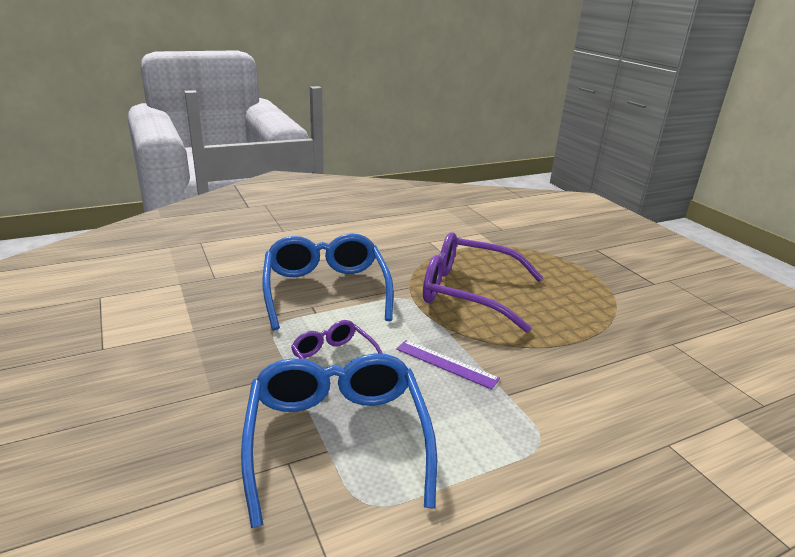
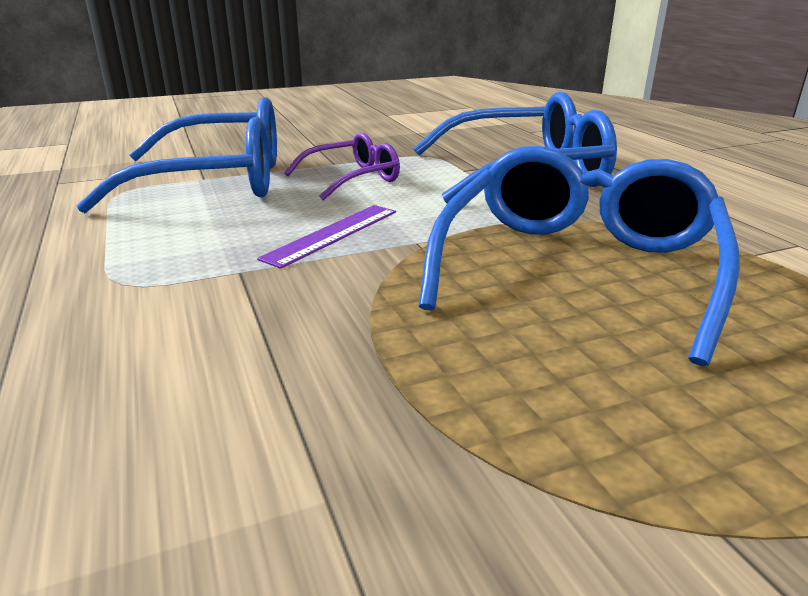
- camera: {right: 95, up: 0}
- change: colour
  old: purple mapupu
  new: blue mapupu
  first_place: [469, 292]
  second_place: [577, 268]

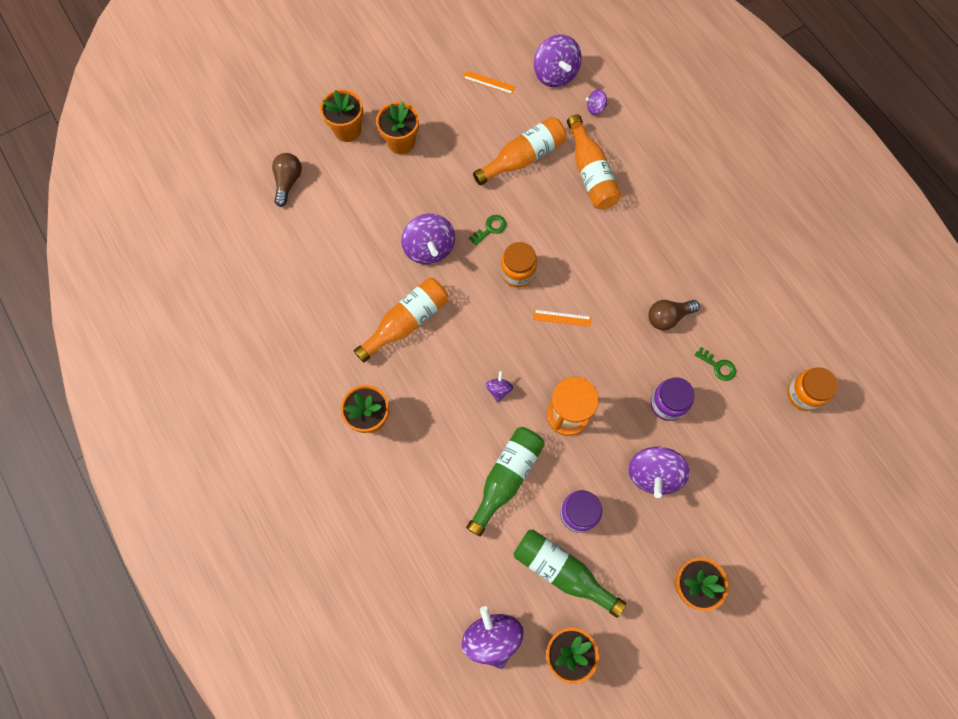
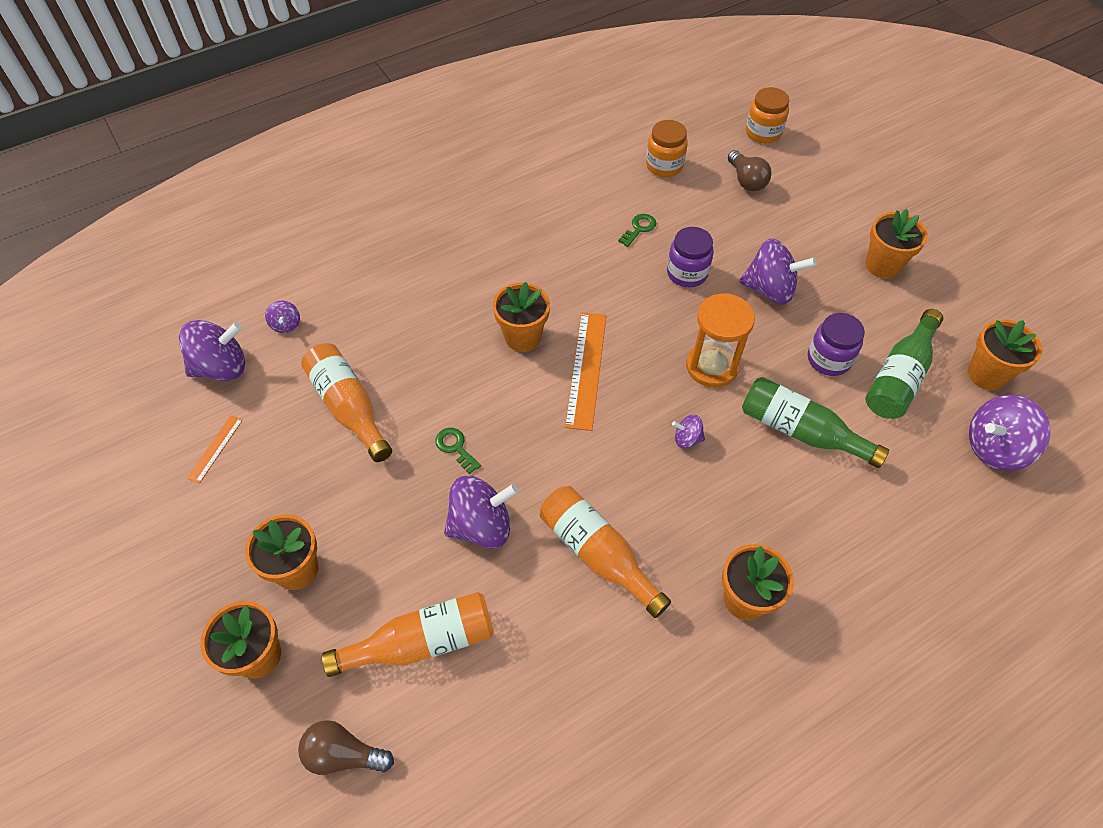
- camera: {right: -90, up: -15}
- change: relocated
  old: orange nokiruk
  first_place: [591, 173]
  second_place: [422, 642]
- change: appeared
  new: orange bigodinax
  second_place: [522, 337]
- change: size
  old: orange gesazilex
  first_place: [561, 318]
  second_place: [586, 369]
  factor: 1.92
- change: relocated
  old: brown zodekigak
  first_place: [668, 317]
  second_place: [746, 180]
- change: relocated
  old: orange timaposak
  first_place: [517, 272]
  second_place: [763, 133]

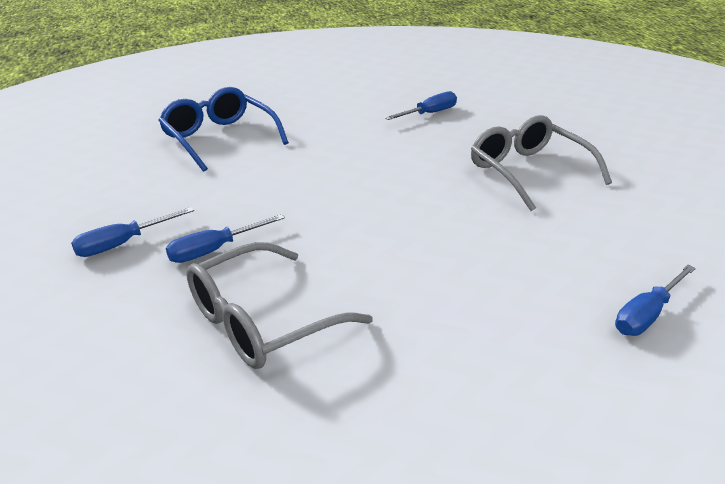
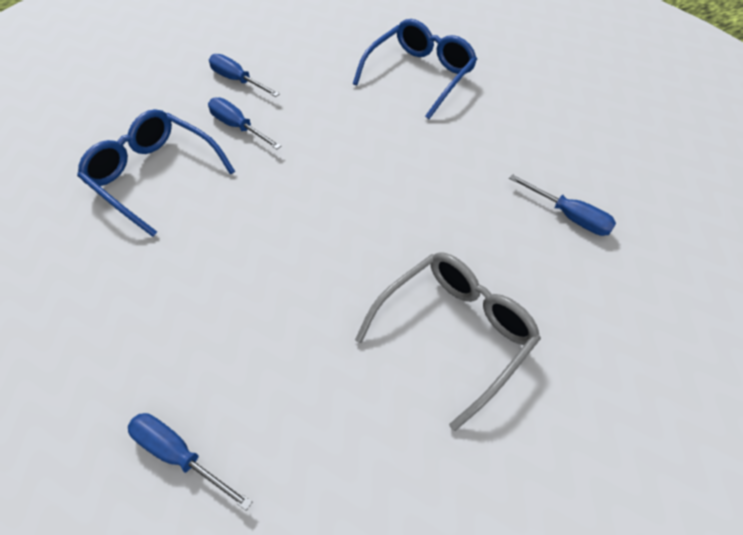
- camera: {right: 75, up: 20}
- change: colour
  old: grey mapupu
  new: blue mapupu
  first_place: [262, 321]
  second_place: [154, 176]

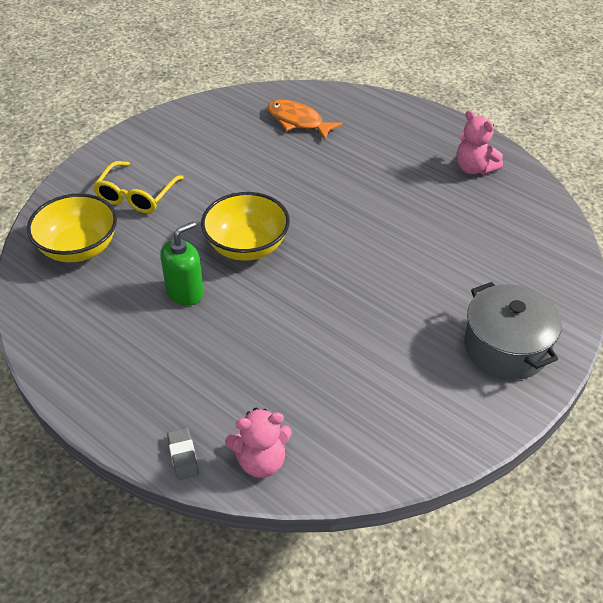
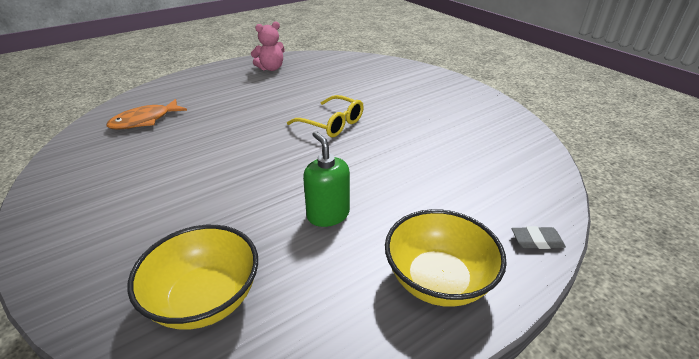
- camera: {right: -75, up: -10}
- change: relocated
  old: yellow mapupu
  first_place: [136, 195]
  second_place: [332, 124]
- change: relocated
  old: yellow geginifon
  first_place: [247, 246]
  second_place: [438, 280]
- change: missing
  old: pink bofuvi
  first_place: [261, 461]
- change: missing
  old: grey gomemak
  first_place: [506, 347]

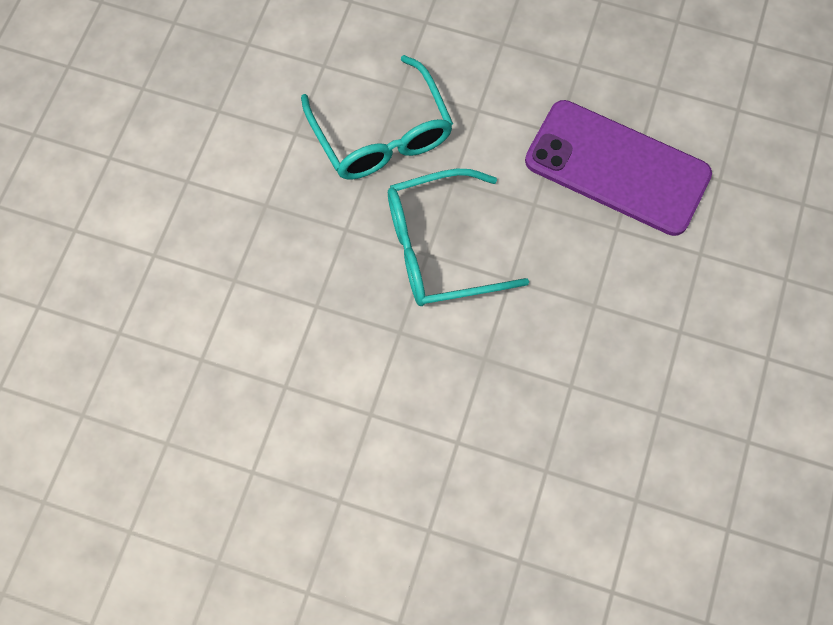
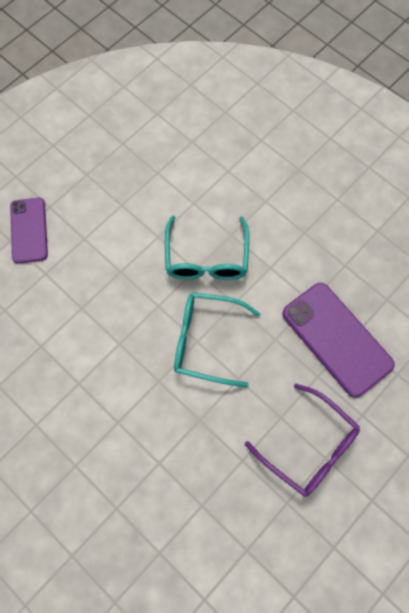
- camera: {right: 25, up: 0}
- change: appeared
  new: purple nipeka
  second_place: [29, 230]
- change: appeared
  new: purple mapupu
  second_place: [309, 447]

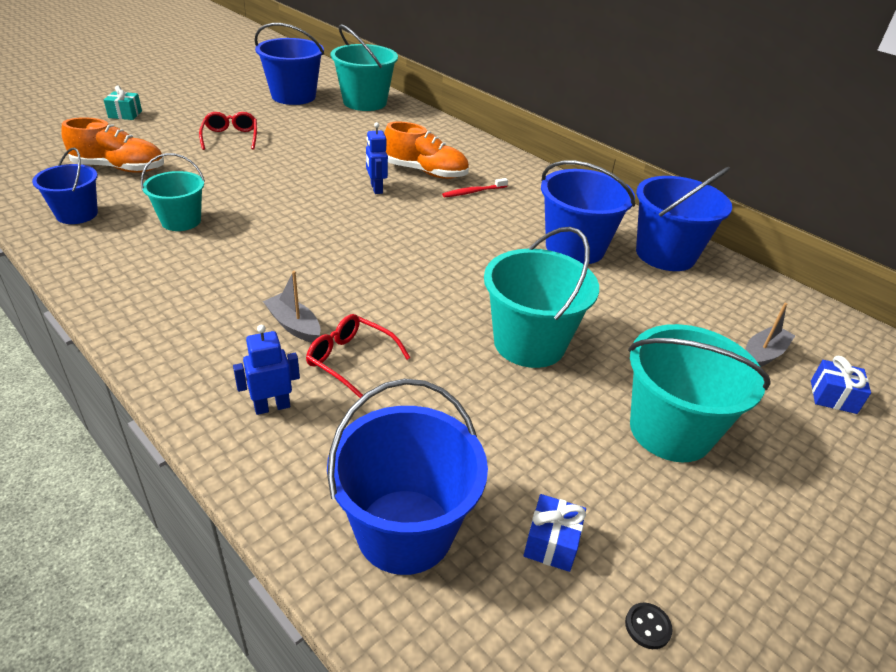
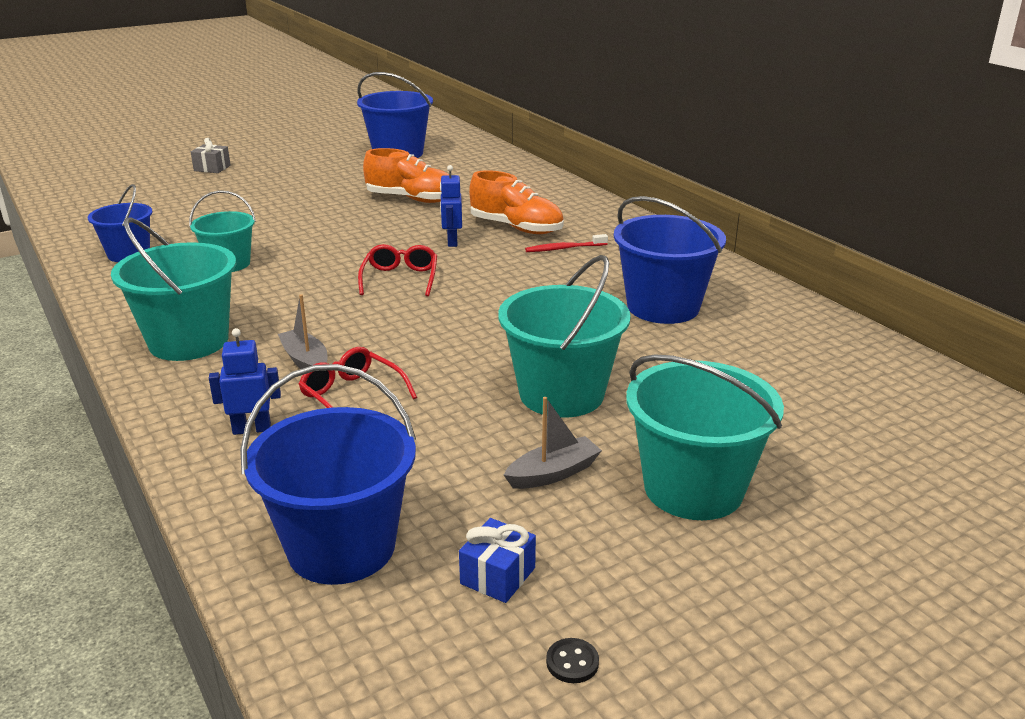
- camera: {right: 15, up: -10}
- change: relocated
  old: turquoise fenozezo
  first_place: [365, 102]
  second_place: [189, 341]
- change: colour
  old: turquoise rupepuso
  new: grey rupepuso
  first_place: [125, 114]
  second_place: [212, 168]
- change: relocated
  old: red mapupu
  first_place: [230, 137]
  second_place: [400, 279]
- change: relocated
  old: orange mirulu
  first_place: [119, 168]
  second_place: [412, 199]
- change: relocated
  old: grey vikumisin
  first_place: [763, 355]
  second_place: [553, 473]
- change: missing
  old: blue fenozezo
  first_place: [665, 254]
- change: missing
  old: blue rupepuso
  first_place: [833, 397]

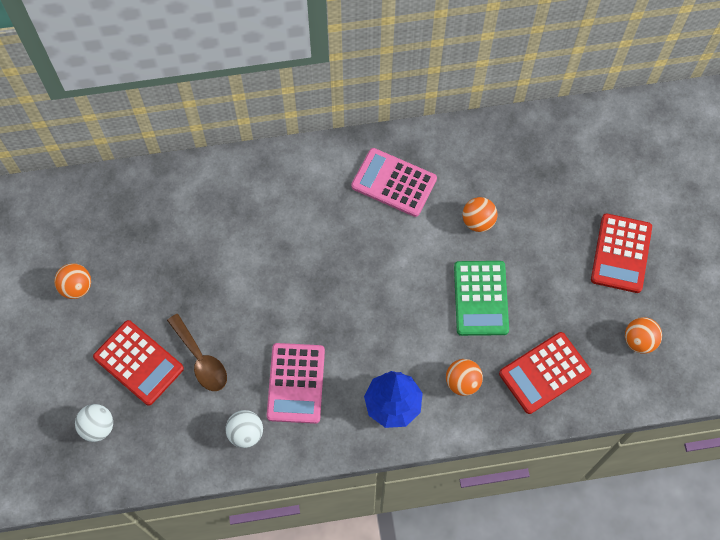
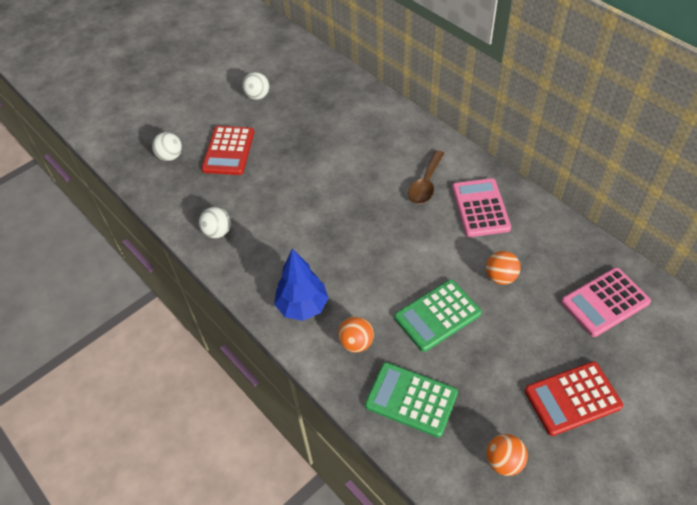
- camera: {right: 60, up: -15}
- change: colour
  old: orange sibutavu
  new: white sibutavu
  first_place: [77, 287]
  second_place: [257, 96]
- change: colour
  old: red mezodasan
  new: green mezodasan
  first_place: [544, 373]
  second_place: [411, 399]
- change: relocated
  old: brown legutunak
  first_place: [201, 360]
  second_place: [425, 184]
- change: relocated
  old: pink mezodasan
  first_place: [296, 383]
  second_place: [605, 302]

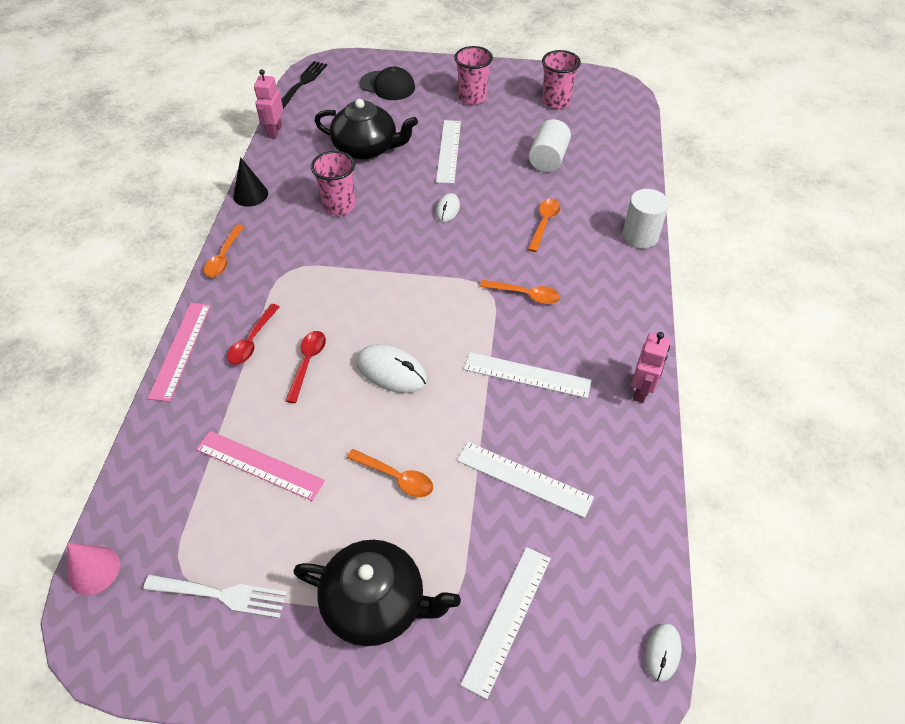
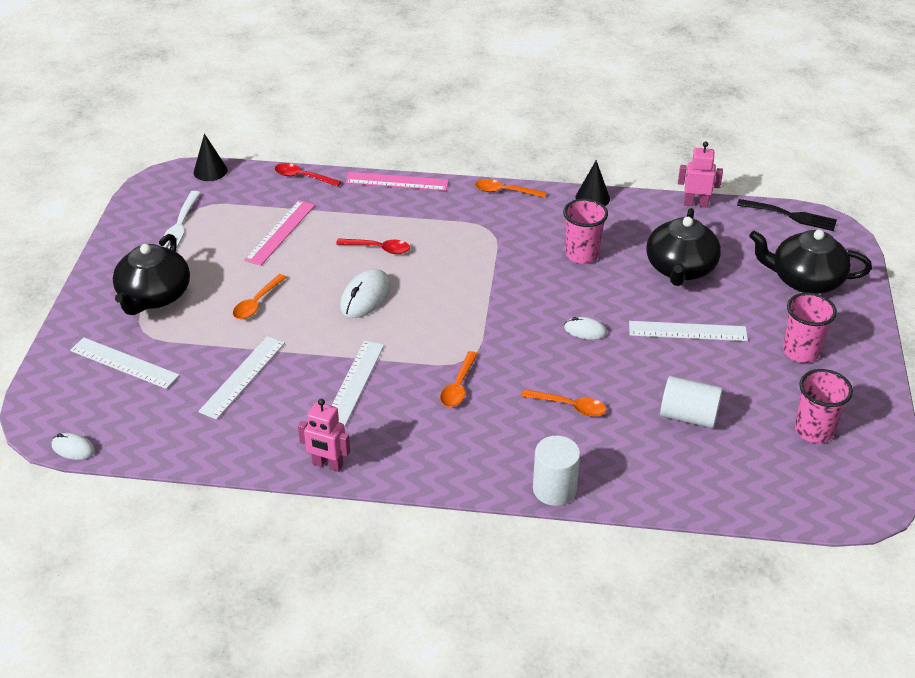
- camera: {right: 90, up: -10}
- change: colour
  old: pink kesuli
  new: black kesuli
  first_place: [94, 570]
  second_place: [210, 171]
- change: relocated
  old: red legutunak
  first_place: [252, 341]
  second_place: [303, 177]
- change: exchanged
  old: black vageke
  new: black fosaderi
  first_place: [387, 86]
  second_place: [805, 280]

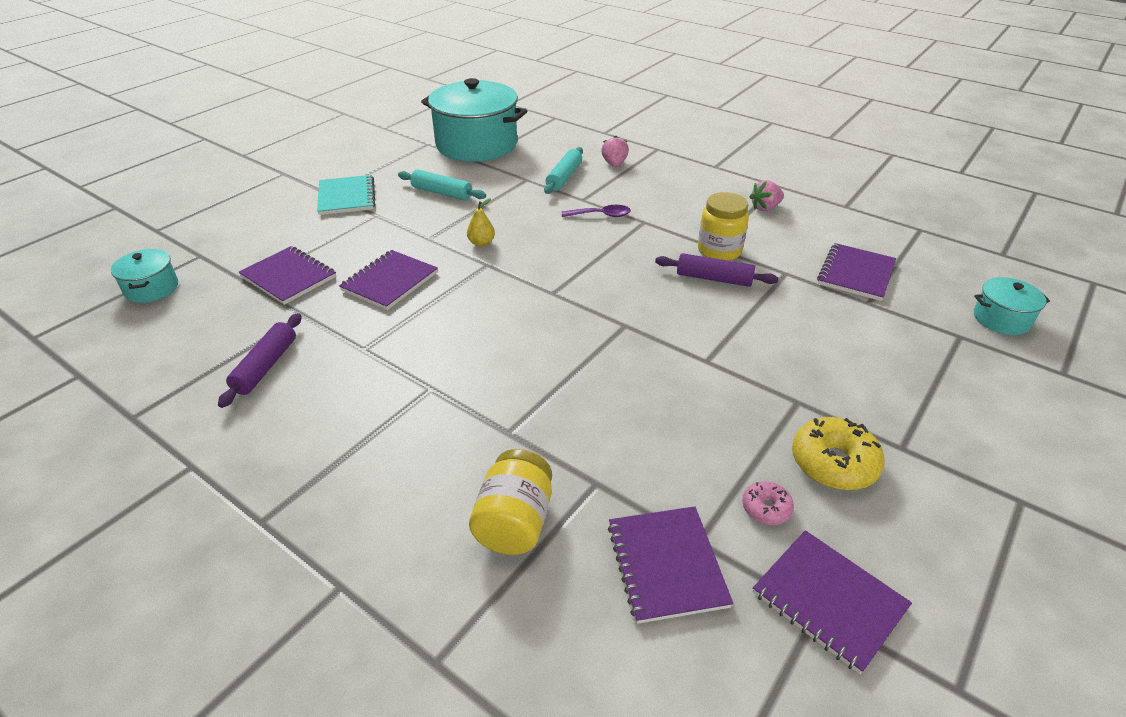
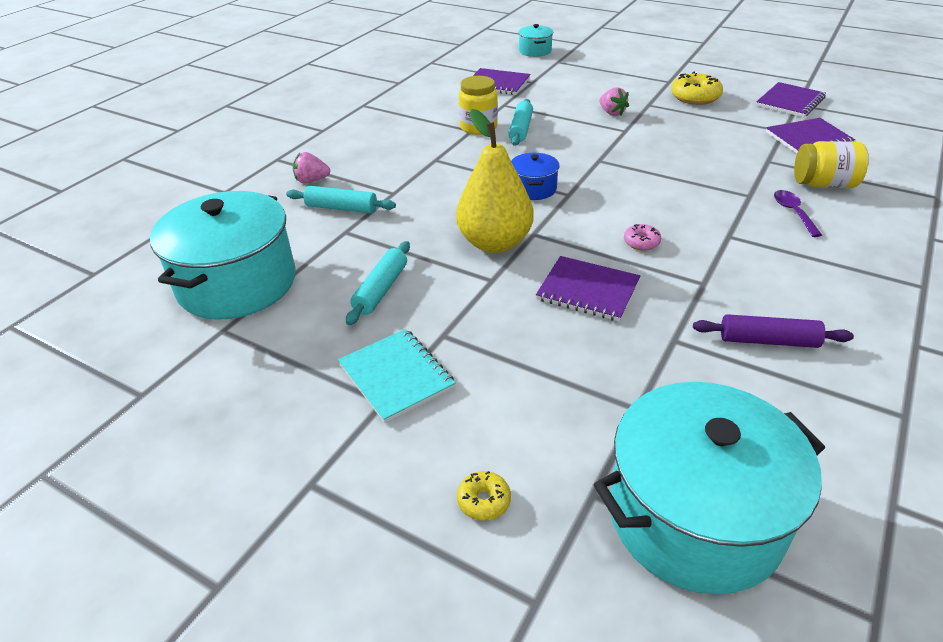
- camera: {right: -95, up: 0}
- change: spun
  old: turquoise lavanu
  first_place: [346, 197]
  second_place: [396, 376]
  degrees: 75
- change: size
  old: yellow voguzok
  first_place: [481, 243]
  second_place: [495, 243]
  factor: 2.47
- change: appeared
  new: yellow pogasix
  second_place: [484, 501]
- change: colour
  old: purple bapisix
  new: turquoise bapisix
  first_place: [714, 278]
  second_place: [521, 129]
- change: appeared
  new: blue gomemak
  second_place: [533, 189]
- change: size
  old: turquoise gomemak
  first_place: [152, 288]
  second_place: [694, 516]
  factor: 2.17
- change: relocated
  old: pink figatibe
  first_place: [765, 208]
  second_place: [612, 113]
- change: relocated
  old: pink pogasix
  first_place: [766, 508]
  second_place: [641, 242]
- change: relocated
  old: purple legutunak
  first_place: [601, 215]
  second_place: [793, 212]
- change: missing
  old: purple lavanu
  first_place: [288, 277]

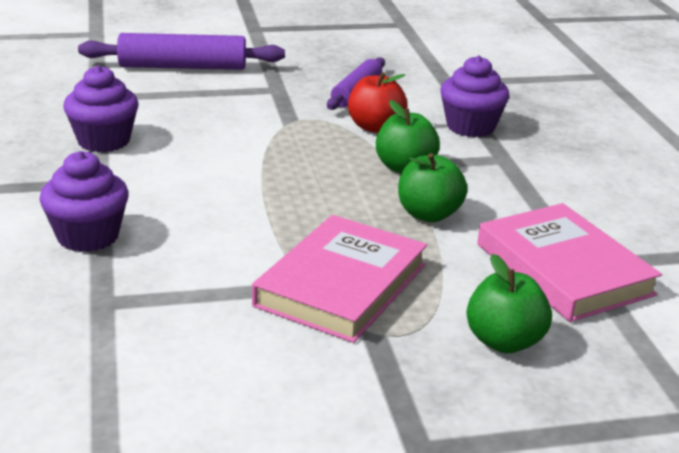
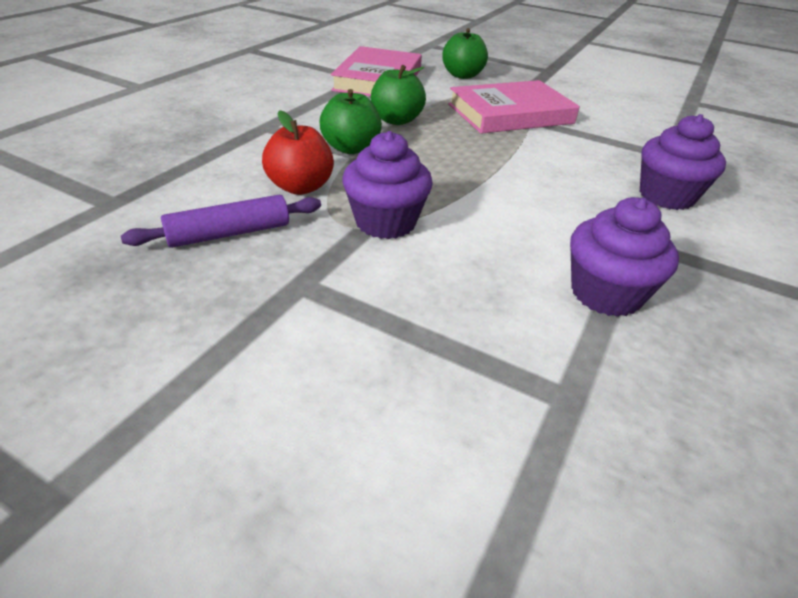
- camera: {right: -140, up: 10}
- change: relocated
  old: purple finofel
  first_place: [470, 127]
  second_place: [385, 222]
- change: missing
  old: purple bapisix
  first_place: [182, 67]

